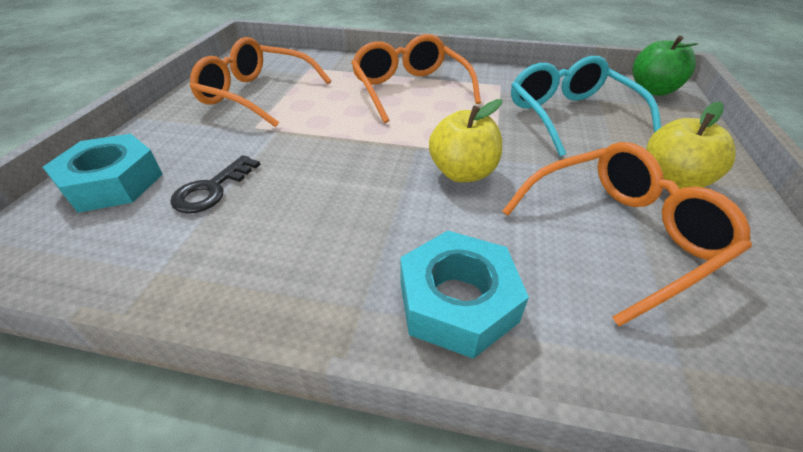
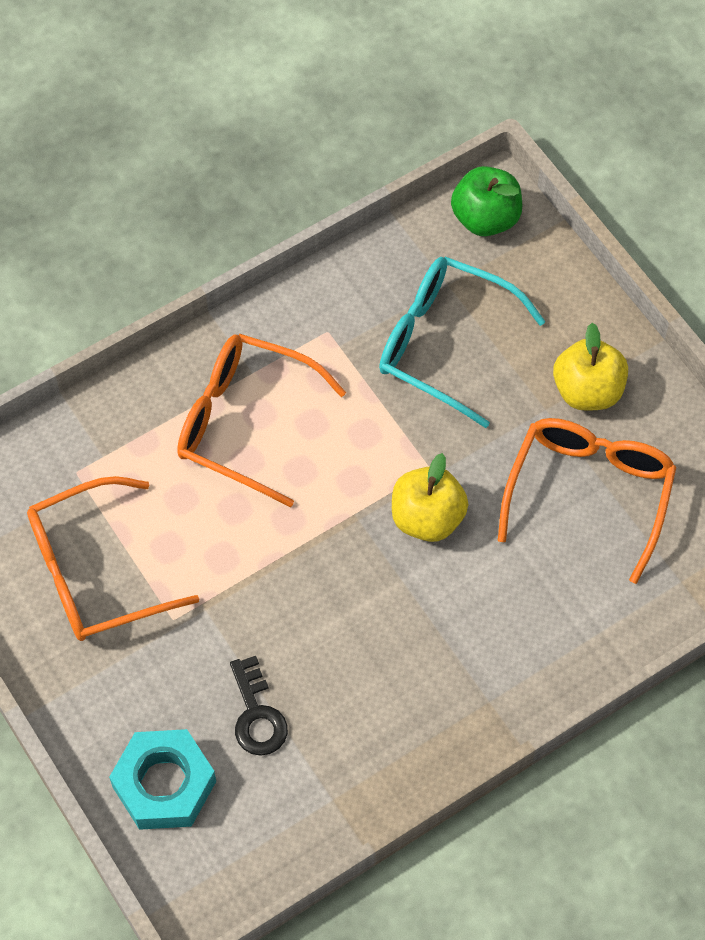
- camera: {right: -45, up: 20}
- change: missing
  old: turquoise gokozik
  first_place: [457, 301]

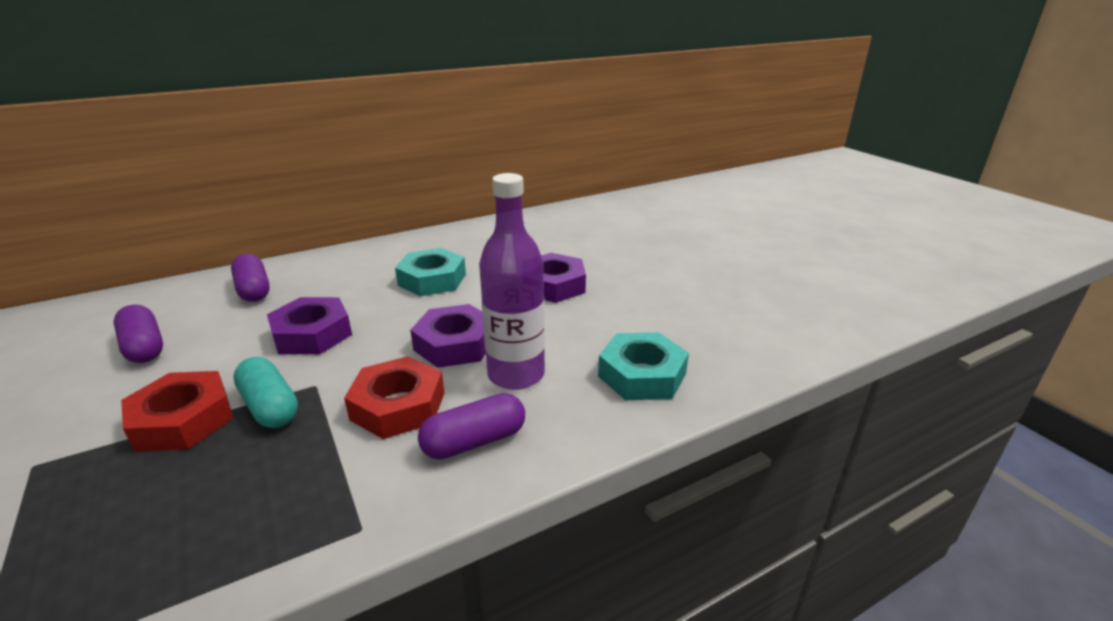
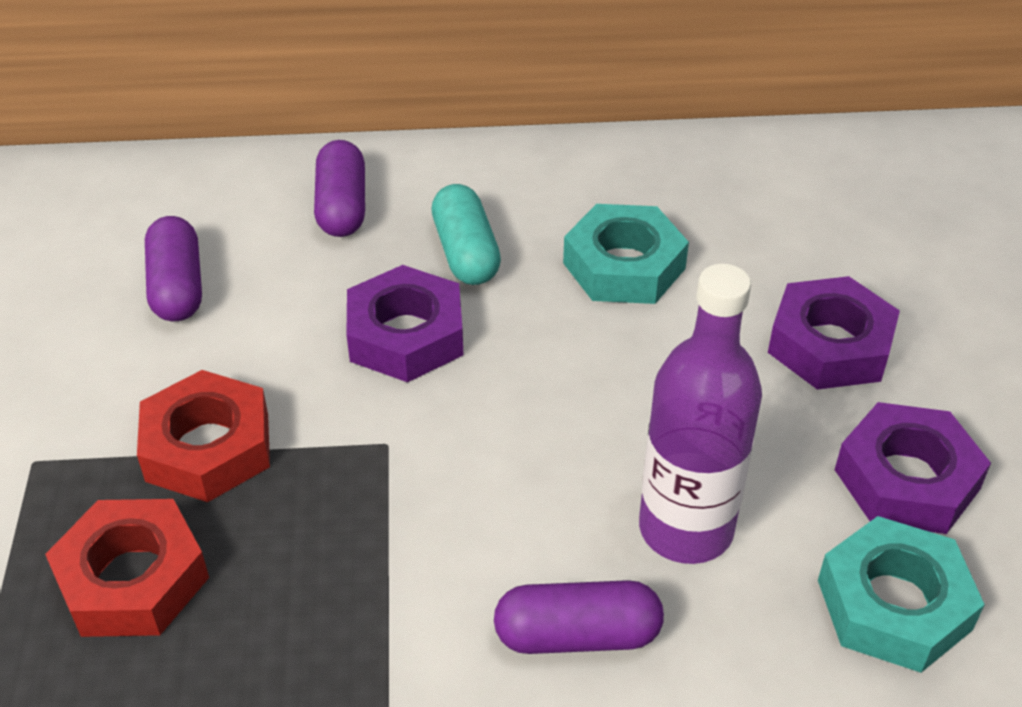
- camera: {right: 25, up: 15}
- change: relocated
  old: red gokozik
  first_place: [398, 406]
  second_place: [132, 578]
- change: relocated
  old: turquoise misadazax
  first_place: [270, 407]
  second_place: [466, 253]
- change: relocated
  old: purple gokozik
  first_place: [455, 344]
  second_place: [906, 479]

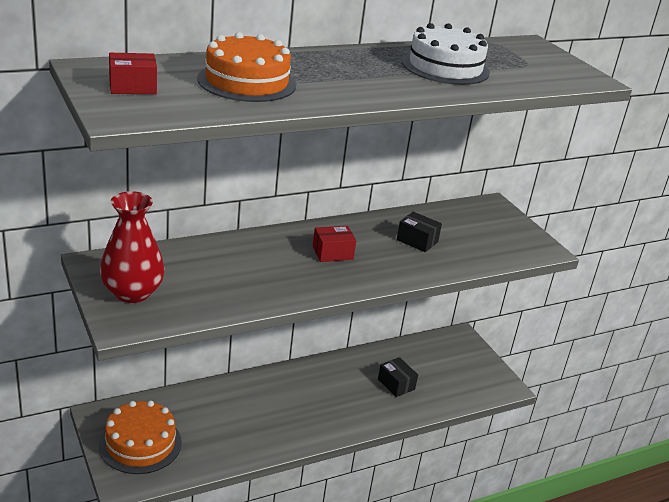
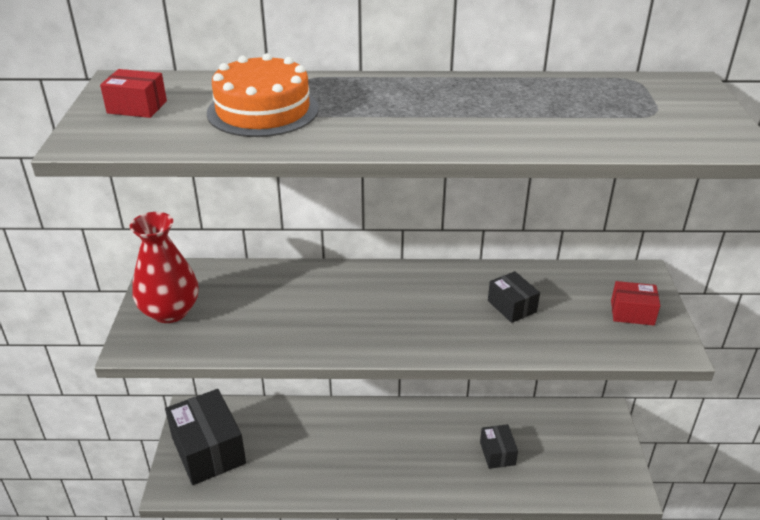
- camera: {right: 30, up: 5}
- change: exchanged
  old: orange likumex
  new: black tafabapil
  first_place: [140, 443]
  second_place: [208, 450]
- change: relocated
  old: red tafabapil
  first_place: [332, 253]
  second_place: [632, 313]
- change: missing
  old: white likumex
  first_place: [445, 67]

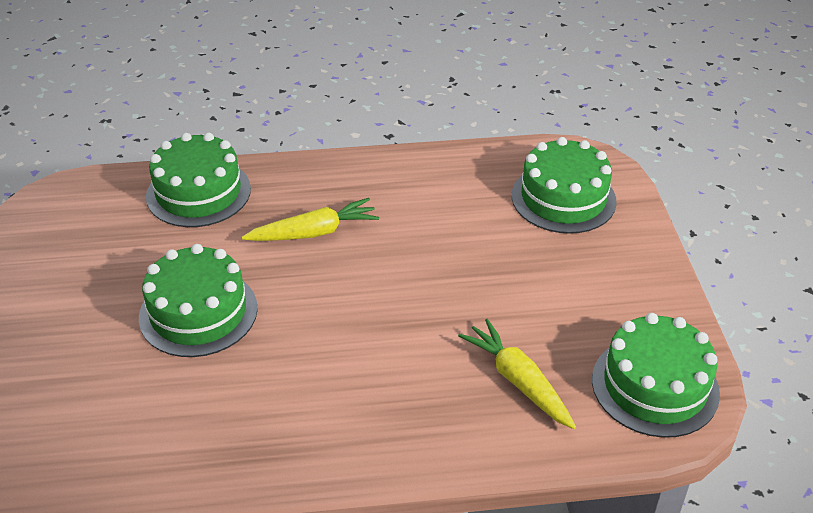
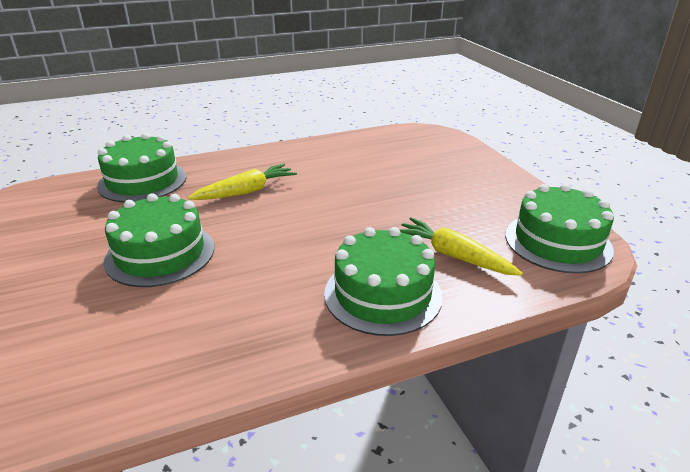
- camera: {right: -15, up: -10}
- change: relocated
  old: green likumex
  first_place: [563, 198]
  second_place: [383, 294]

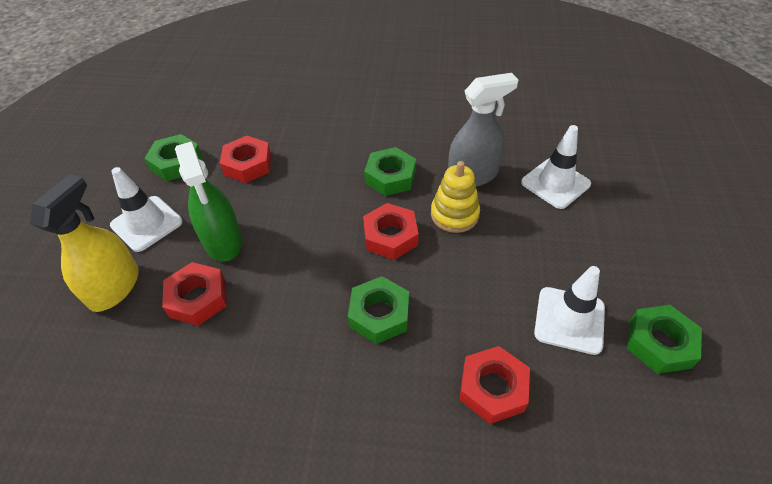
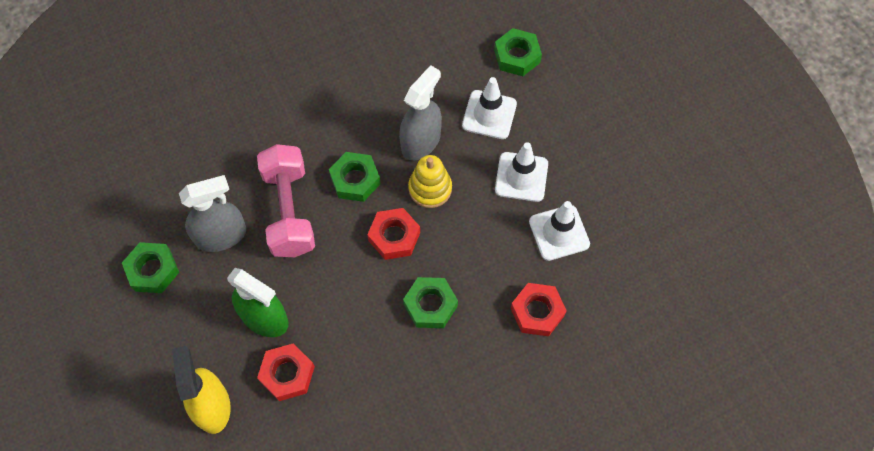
- camera: {right: -35, up: 15}
- change: exchanged
  old: red gokozik
  new: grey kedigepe
  first_place: [248, 165]
  second_place: [221, 236]
- change: appeared
  new: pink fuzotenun
  second_place: [289, 211]
- change: relocated
  old: green gokozik
  first_place: [659, 343]
  second_place: [517, 56]
- change: relocated
  old: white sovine
  first_place: [147, 223]
  second_place: [521, 177]

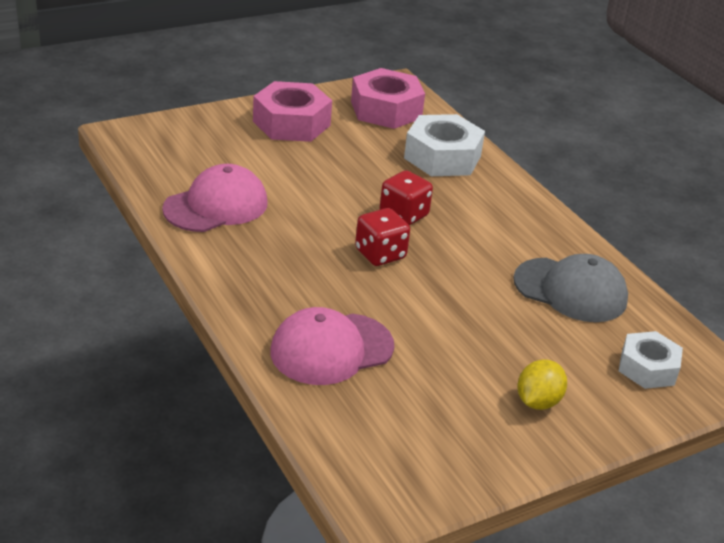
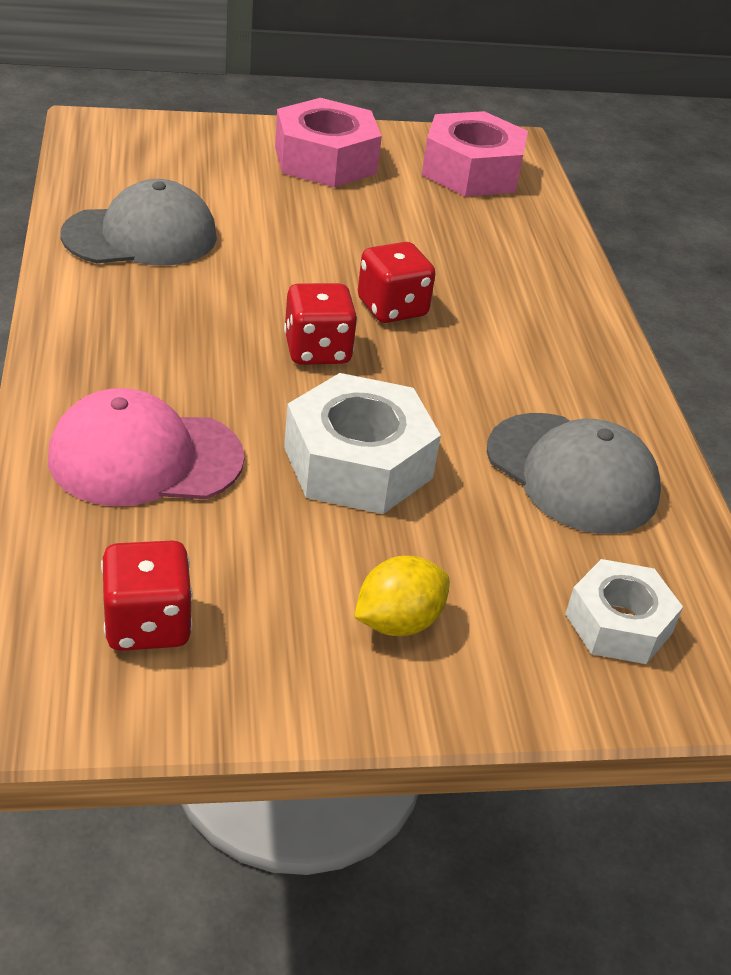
- camera: {right: 20, up: 5}
- change: colour
  old: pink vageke
  new: grey vageke
  first_place: [216, 206]
  second_place: [141, 236]
- change: appeared
  new: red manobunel
  second_place: [147, 624]
- change: relocated
  old: white gokozik
  first_place: [442, 157]
  second_place: [358, 463]

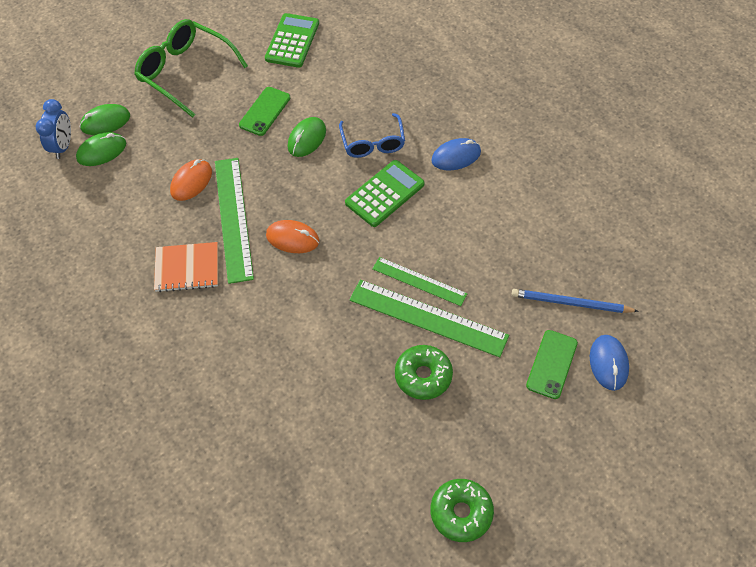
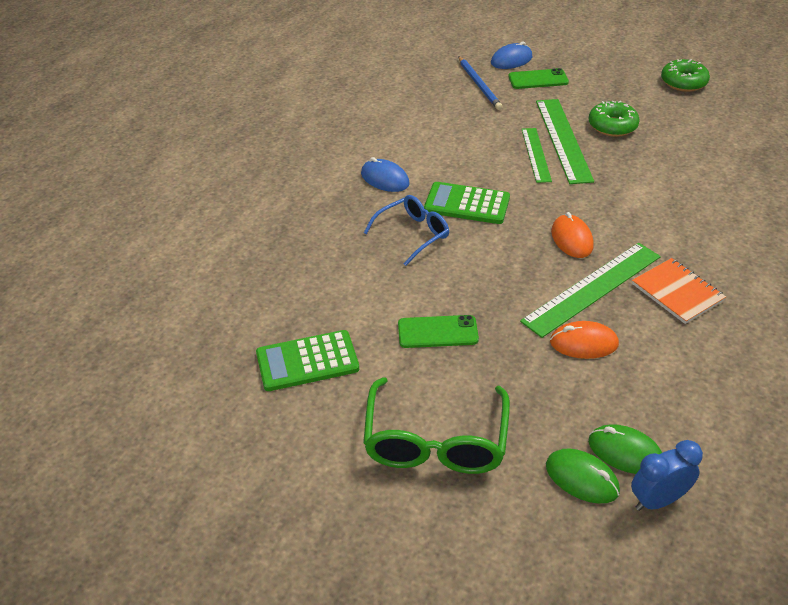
- camera: {right: -120, up: -15}
- change: missing
  old: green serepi
  first_place: [307, 139]

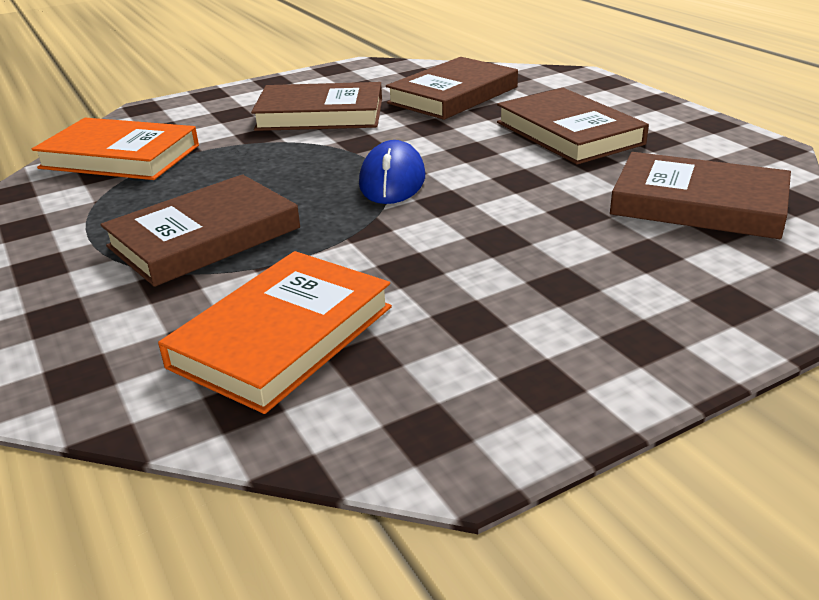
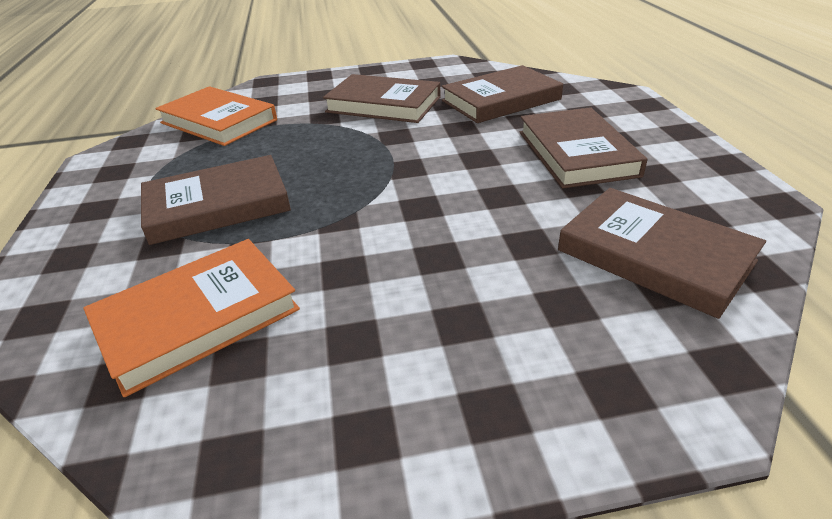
- camera: {right: 20, up: 5}
- change: missing
  old: blue serepi
  first_place: [392, 181]

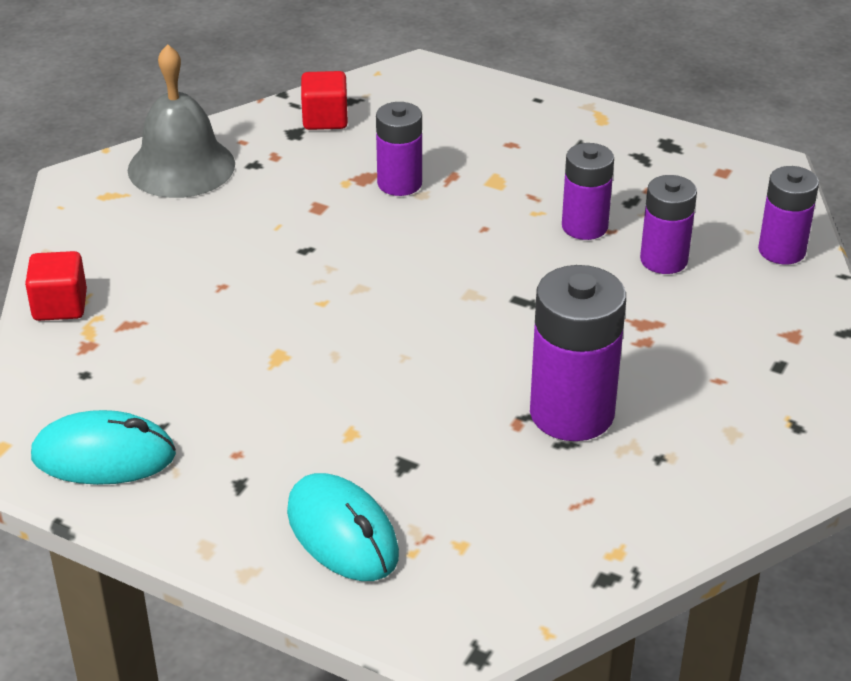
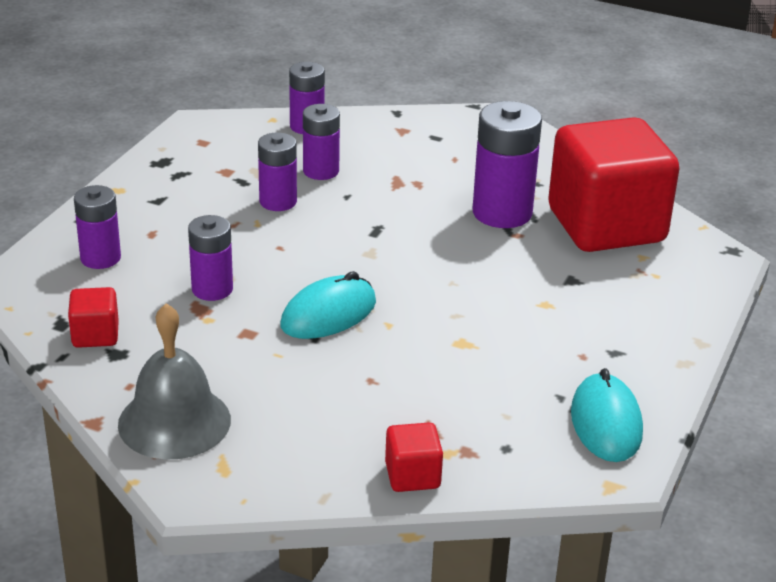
- camera: {right: -95, up: -5}
- change: appeared
  new: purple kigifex
  second_place: [100, 258]
- change: relocated
  old: turquoise serepi
  first_place: [342, 533]
  second_place: [328, 314]
- change: appeared
  new: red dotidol
  second_place: [606, 225]

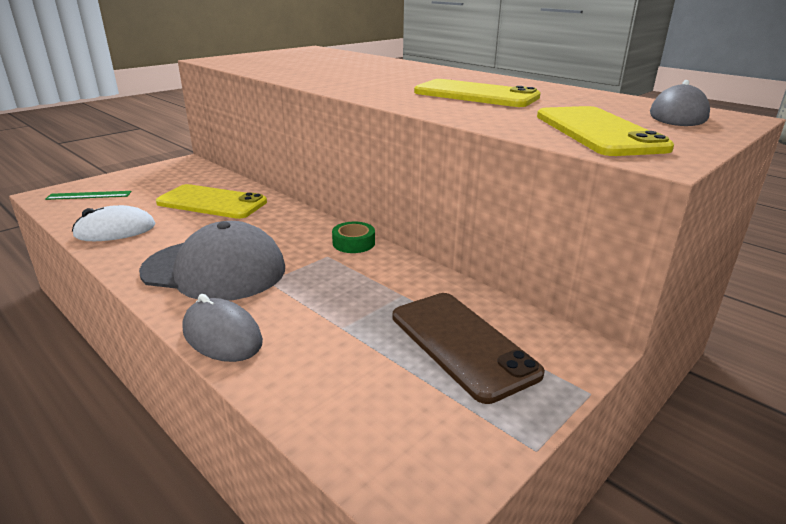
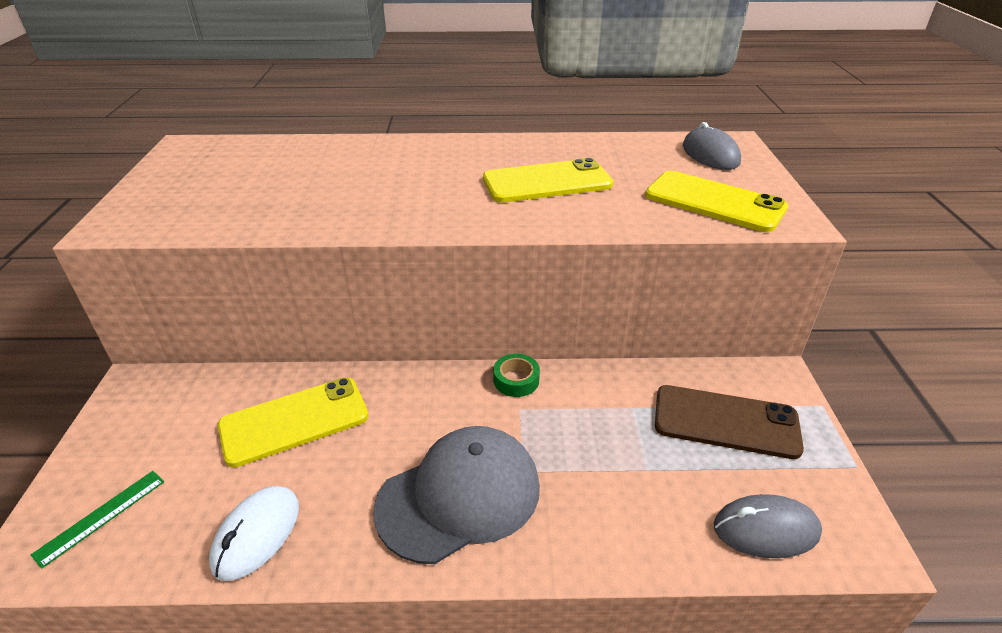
- camera: {right: -45, up: 10}
- change: relocated
  old: grey serepi
  first_place: [222, 335]
  second_place: [766, 529]

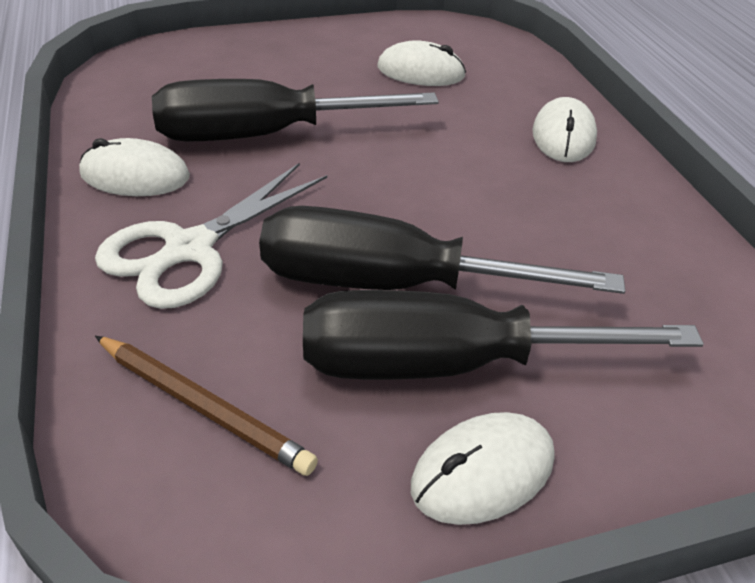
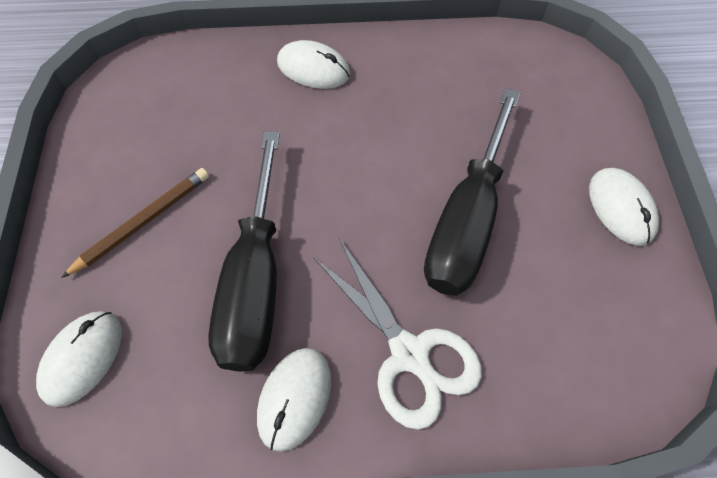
- camera: {right: -75, up: 20}
- change: relocated
  old: white serepi
  first_place: [421, 72]
  second_place: [82, 358]
- change: relocated
  old: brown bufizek
  first_place: [203, 406]
  second_place: [143, 222]
- change: missing
  old: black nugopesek
  first_place: [445, 363]

